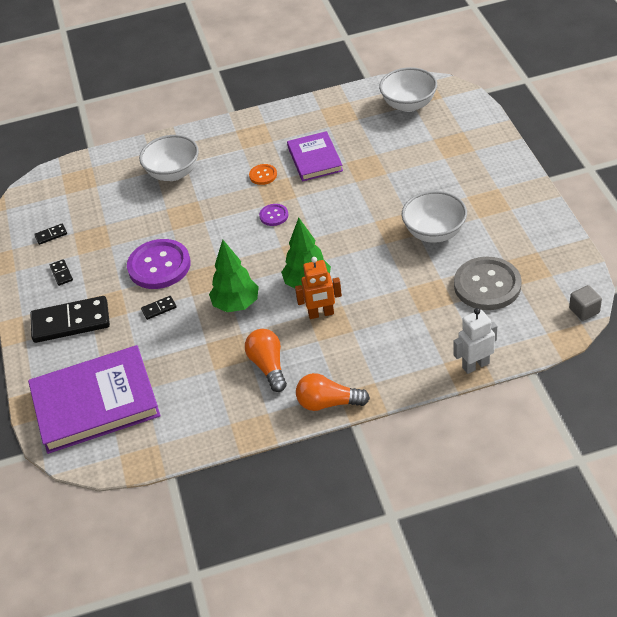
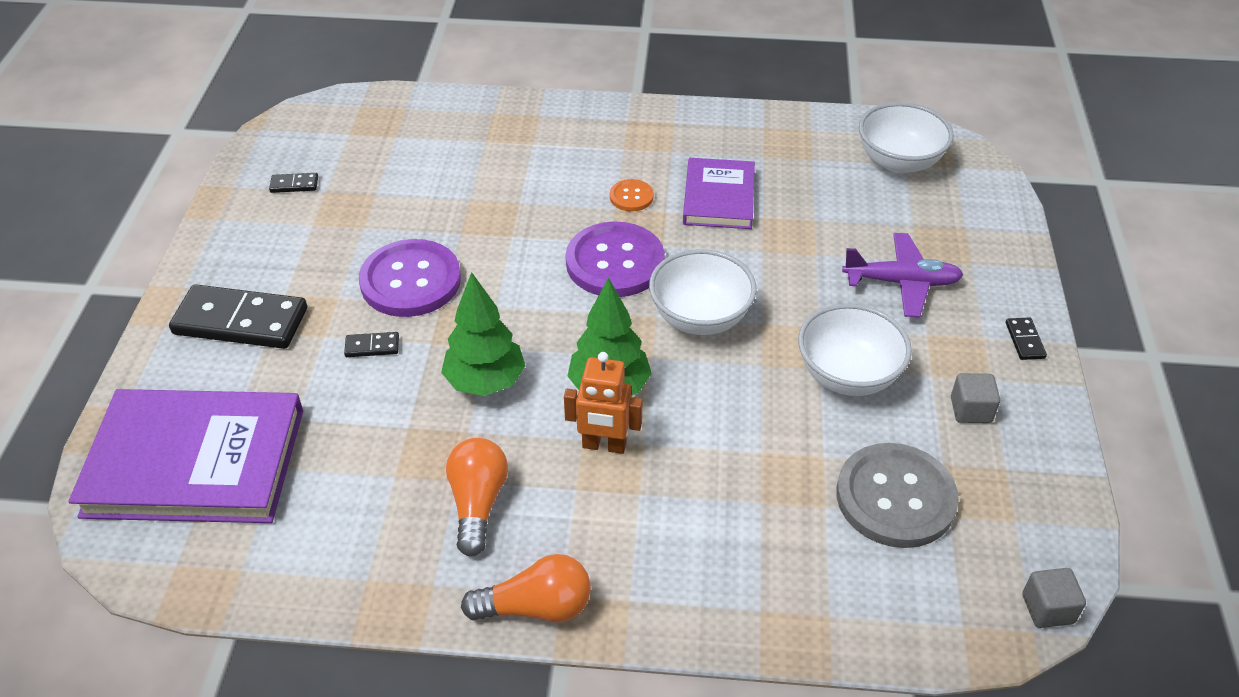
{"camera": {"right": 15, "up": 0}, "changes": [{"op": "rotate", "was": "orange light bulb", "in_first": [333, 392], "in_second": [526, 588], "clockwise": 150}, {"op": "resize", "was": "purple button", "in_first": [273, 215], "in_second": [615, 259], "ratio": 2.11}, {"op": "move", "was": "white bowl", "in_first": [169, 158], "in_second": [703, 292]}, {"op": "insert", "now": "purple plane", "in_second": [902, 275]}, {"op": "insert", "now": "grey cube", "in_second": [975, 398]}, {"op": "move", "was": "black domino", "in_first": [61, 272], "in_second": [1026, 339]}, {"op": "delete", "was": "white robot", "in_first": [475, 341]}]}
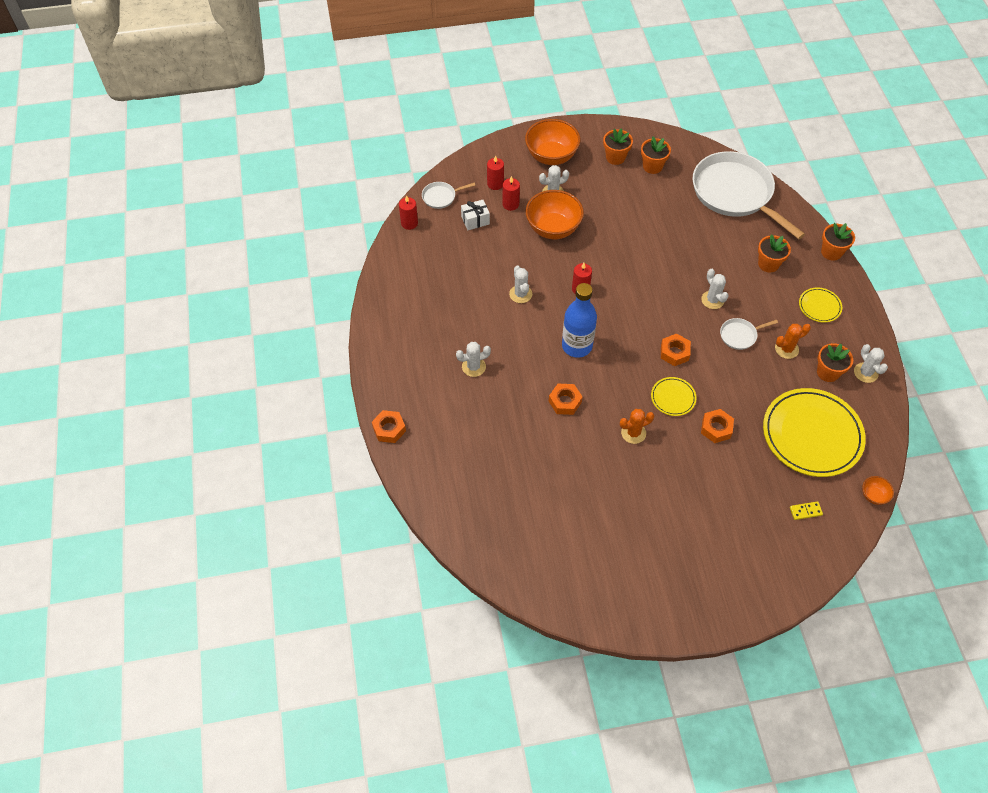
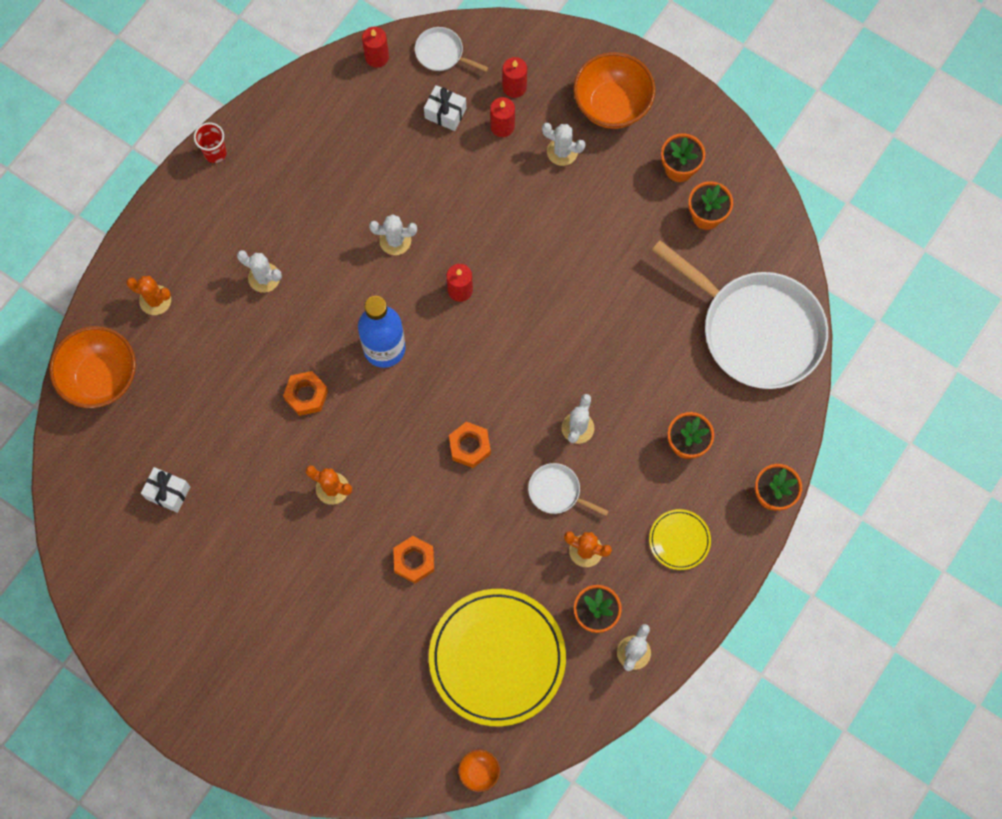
{"camera": {"right": 45, "up": 15}, "changes": [{"op": "move", "was": "orange bowl", "in_first": [555, 214], "in_second": [92, 367]}, {"op": "insert", "now": "orange cactus", "in_second": [148, 295]}, {"op": "insert", "now": "white gift", "in_second": [165, 490]}, {"op": "insert", "now": "red cup", "in_second": [210, 143]}, {"op": "rotate", "was": "white cactus", "in_first": [520, 284], "in_second": [393, 234], "clockwise": 60}, {"op": "rotate", "was": "white pan", "in_first": [748, 195], "in_second": [740, 314], "clockwise": 120}, {"op": "delete", "was": "orange nut", "in_first": [389, 426]}, {"op": "delete", "was": "yellow plate", "in_first": [674, 396]}, {"op": "delete", "was": "yellow domino", "in_first": [806, 510]}]}
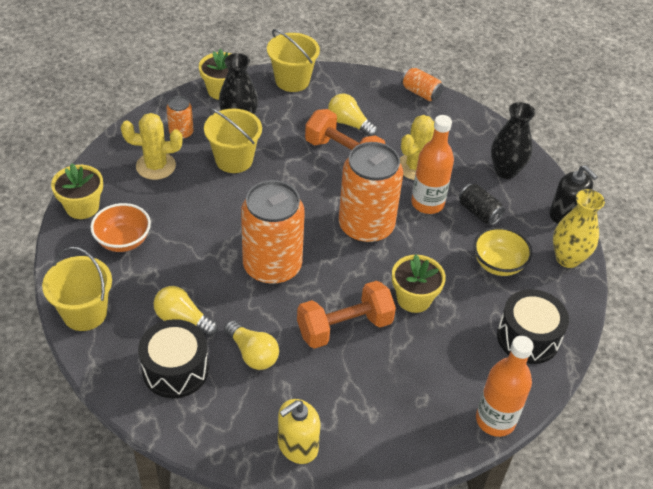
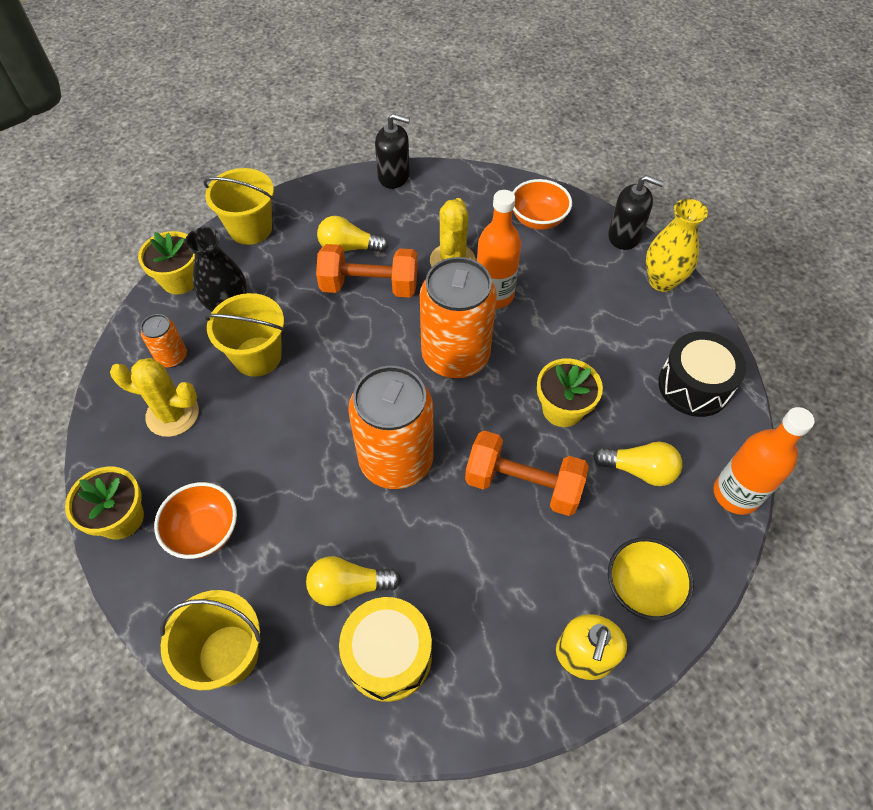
{"camera": {"right": -30, "up": 10}, "changes": [{"op": "rotate", "was": "yellow cactus", "in_first": [152, 146], "in_second": [154, 397], "clockwise": 45}, {"op": "recolor", "was": "black drum", "now": "yellow drum", "in_first": [173, 358], "in_second": [385, 649]}, {"op": "replace", "was": "orange can", "now": "black soap dispenser", "in_first": [422, 84], "in_second": [392, 151]}, {"op": "rotate", "was": "orange dumbbell", "in_first": [346, 315], "in_second": [527, 473], "clockwise": 75}, {"op": "replace", "was": "black vase", "now": "orange bowl", "in_first": [513, 140], "in_second": [542, 204]}, {"op": "move", "was": "yellow light bulb", "in_first": [251, 345], "in_second": [637, 464]}, {"op": "move", "was": "yellow bowl", "in_first": [502, 251], "in_second": [651, 579]}, {"op": "delete", "was": "black can", "in_first": [482, 204]}]}
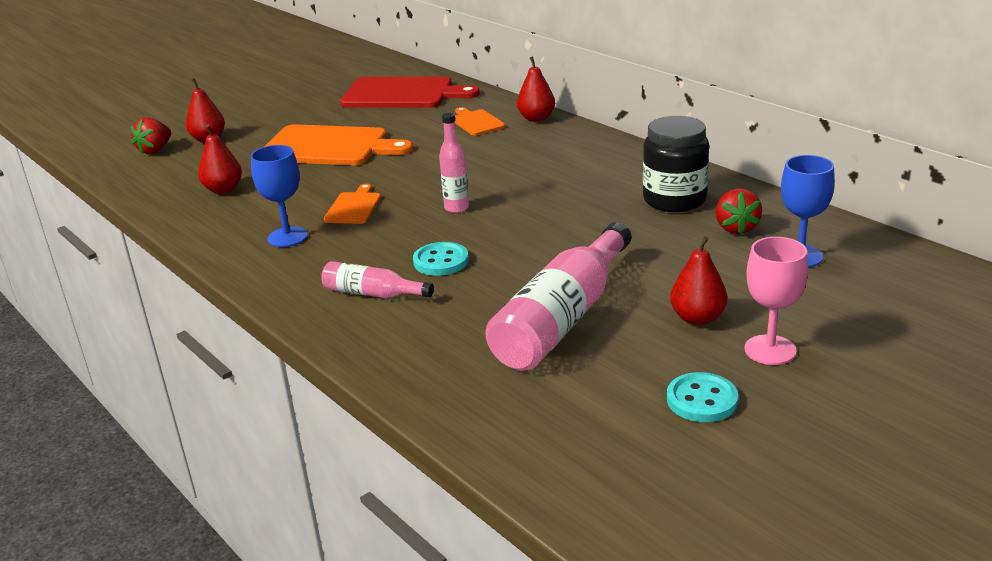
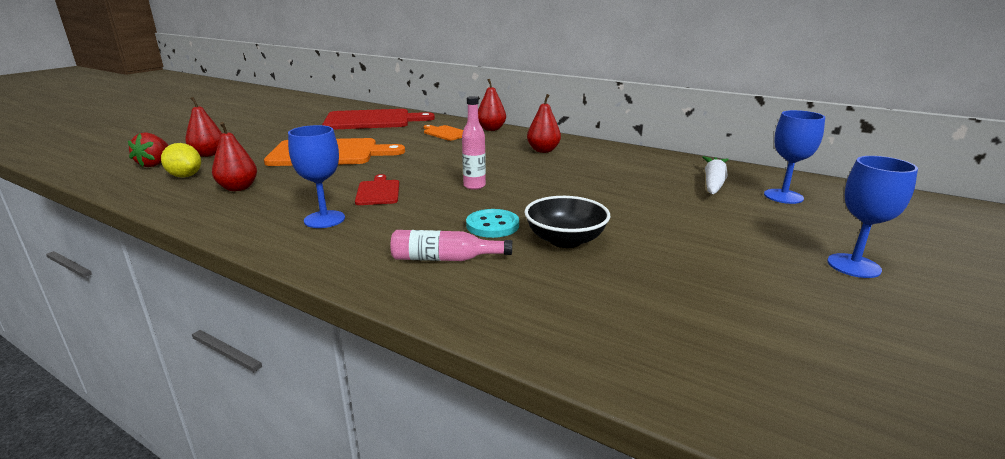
{"camera": {"right": -20, "up": -5}, "changes": [{"op": "insert", "now": "yellow lemon", "in_second": [181, 160]}, {"op": "recolor", "was": "orange cutting board", "now": "red cutting board", "in_first": [352, 204], "in_second": [377, 189]}, {"op": "insert", "now": "black bowl", "in_second": [567, 222]}, {"op": "move", "was": "red pear", "in_first": [698, 280], "in_second": [544, 123]}, {"op": "replace", "was": "red strawberry", "now": "white carrot", "in_first": [738, 211], "in_second": [715, 175]}, {"op": "recolor", "was": "pink goblet", "now": "blue goblet", "in_first": [776, 301], "in_second": [872, 217]}, {"op": "delete", "was": "pink bottle", "in_first": [558, 296]}, {"op": "delete", "was": "black jar", "in_first": [676, 164]}, {"op": "delete", "was": "turquoise button", "in_first": [702, 397]}]}
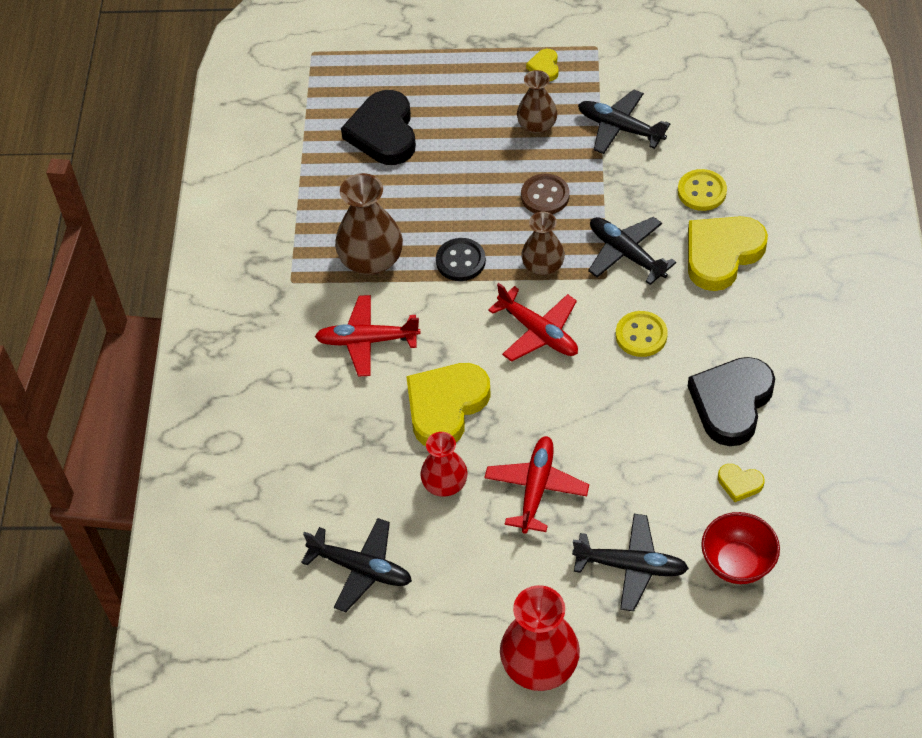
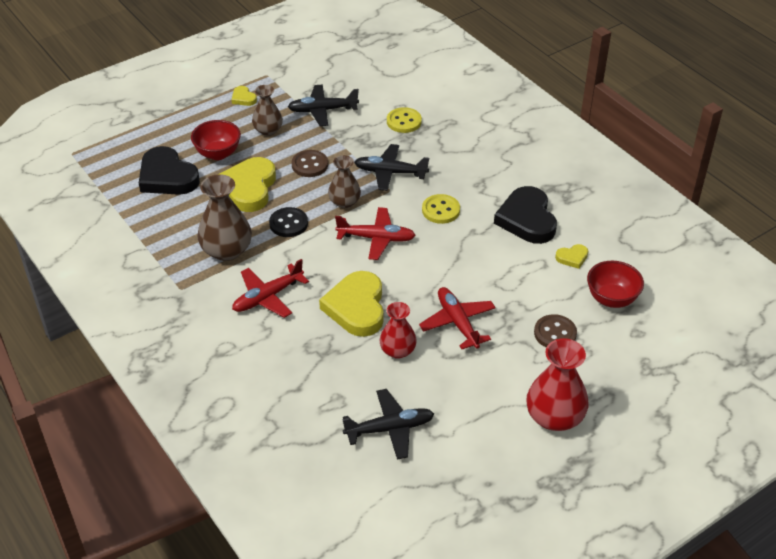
{"camera": {"right": -40, "up": -10}, "changes": [{"op": "insert", "now": "red bowl", "in_second": [216, 140]}, {"op": "move", "was": "yellow heart", "in_first": [728, 253], "in_second": [248, 184]}, {"op": "replace", "was": "black plane", "now": "brown button", "in_first": [630, 562], "in_second": [555, 331]}]}
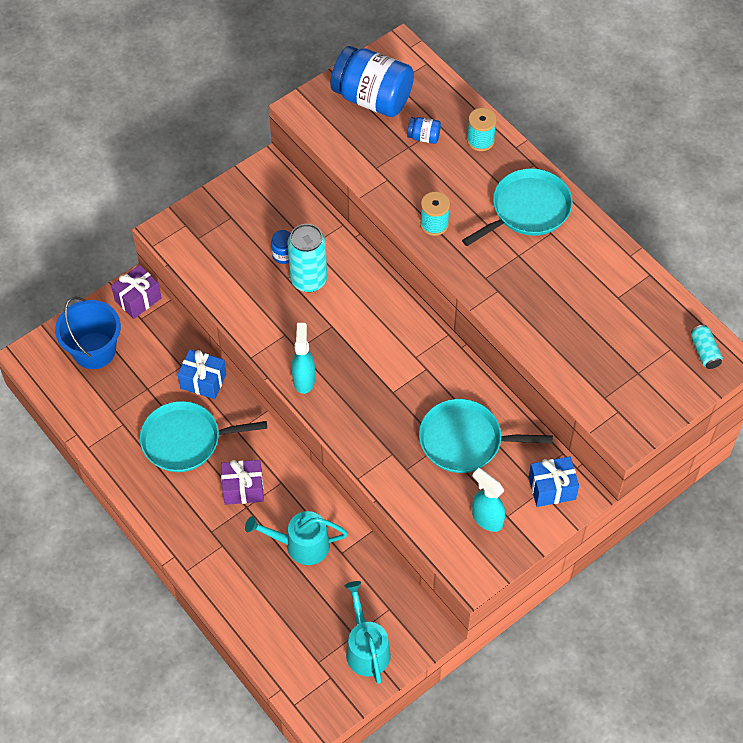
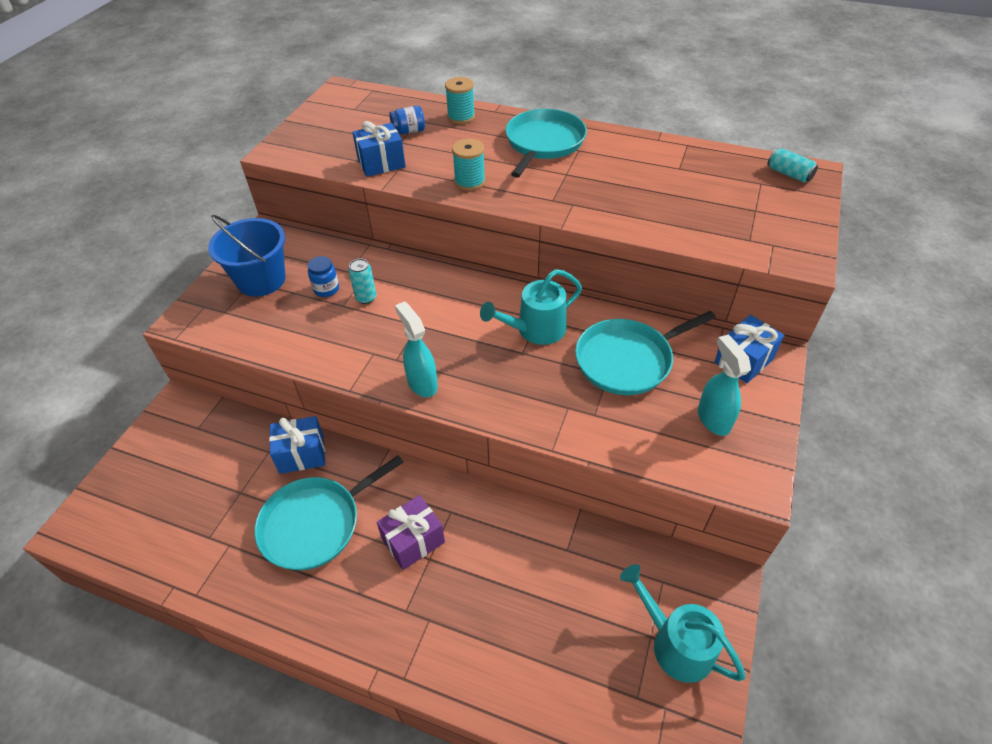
{"camera": {"right": -30, "up": -10}, "changes": [{"op": "move", "was": "blue bucket", "in_first": [88, 333], "in_second": [246, 256]}, {"op": "resize", "was": "turquoise can", "in_first": [307, 258], "in_second": [362, 281], "ratio": 0.52}, {"op": "insert", "now": "blue gift", "in_second": [379, 149]}, {"op": "move", "was": "turquoise watering can", "in_first": [296, 538], "in_second": [531, 307]}, {"op": "rotate", "was": "turquoise spray bottle", "in_first": [488, 500], "in_second": [724, 385], "clockwise": 60}, {"op": "delete", "was": "purple gift", "in_first": [136, 292]}, {"op": "delete", "was": "blue jar", "in_first": [372, 81]}]}
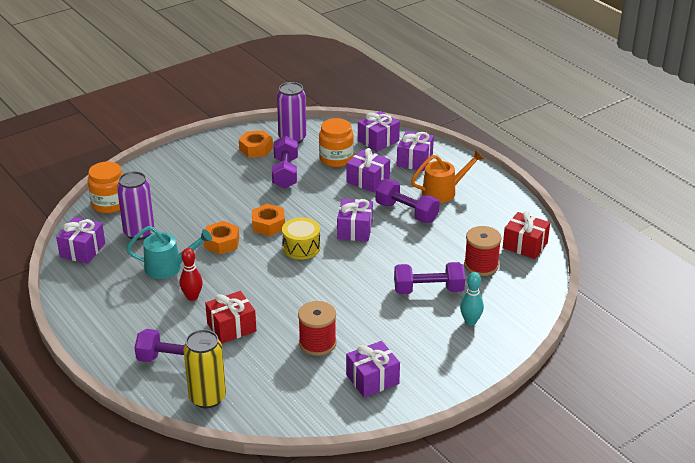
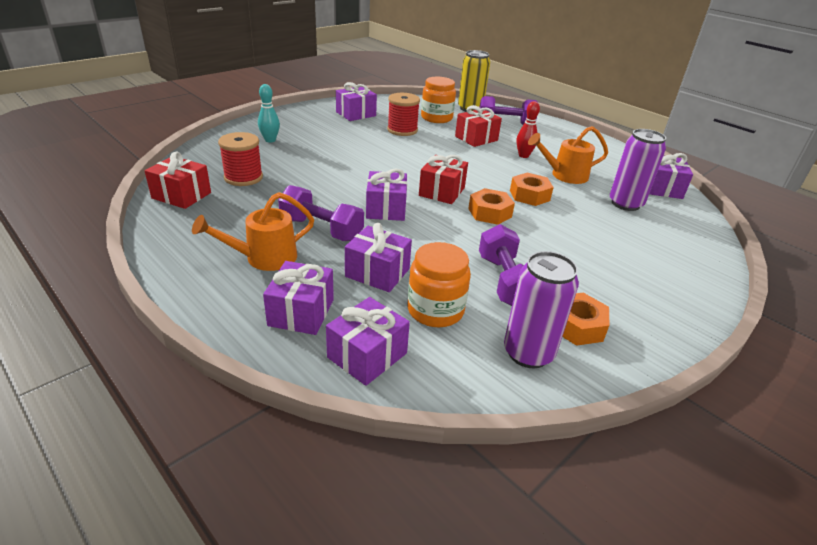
{"camera": {"right": 170, "up": 0}, "changes": [{"op": "replace", "was": "yellow drum", "now": "red gift", "in_first": [301, 238], "in_second": [443, 179]}, {"op": "move", "was": "orange jar", "in_first": [105, 187], "in_second": [438, 100]}, {"op": "recolor", "was": "turquoise watering can", "now": "orange watering can", "in_first": [169, 252], "in_second": [568, 155]}, {"op": "delete", "was": "purple dumbbell", "in_first": [429, 278]}]}
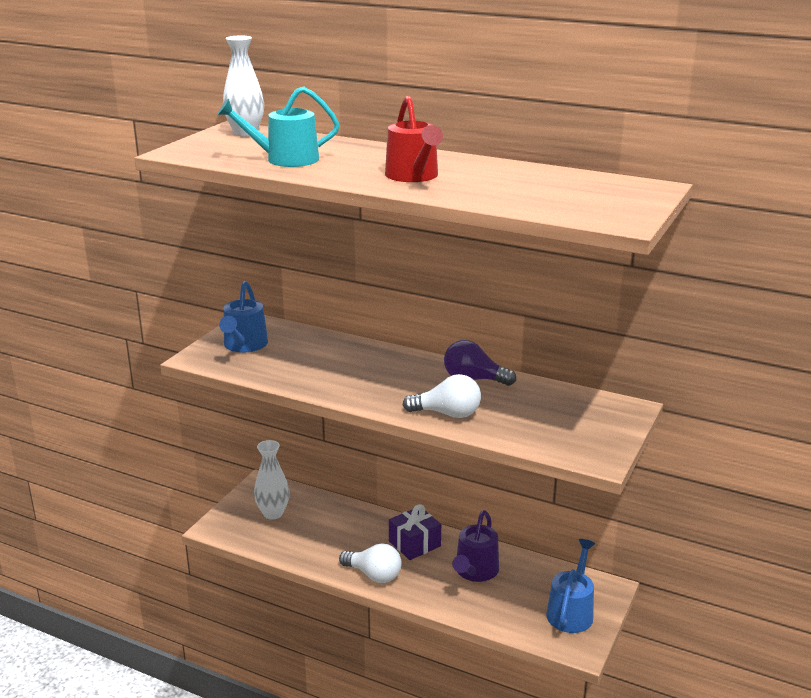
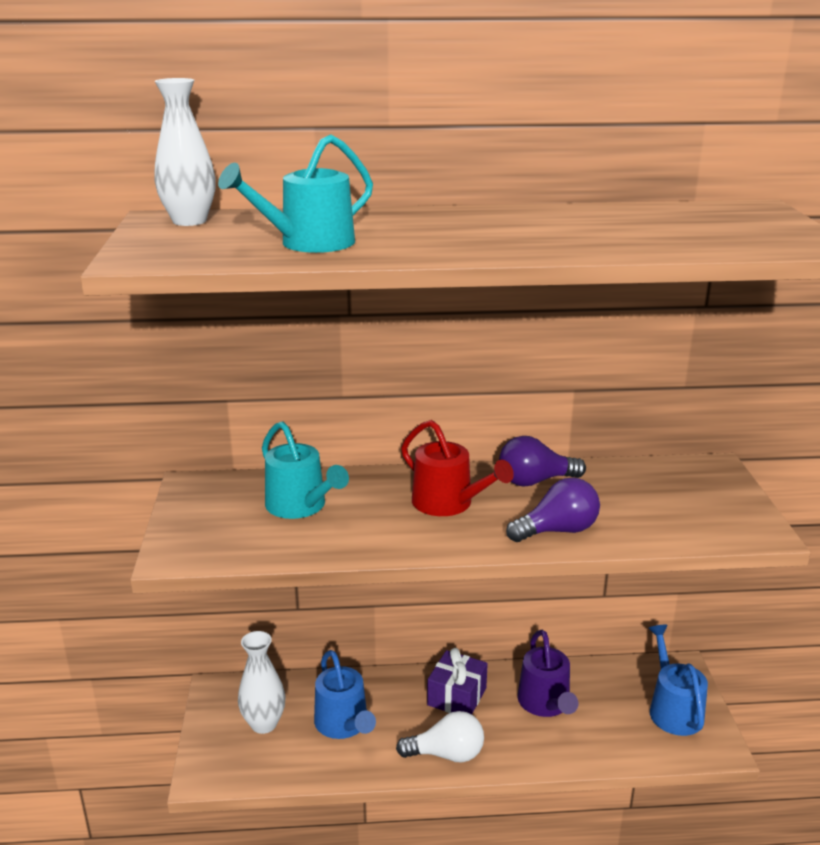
{"camera": {"right": -30, "up": 0}, "changes": [{"op": "insert", "now": "turquoise watering can", "in_second": [305, 470]}, {"op": "move", "was": "blue watering can", "in_first": [243, 316], "in_second": [345, 694]}, {"op": "move", "was": "red watering can", "in_first": [414, 139], "in_second": [457, 468]}, {"op": "recolor", "was": "white light bulb", "now": "purple light bulb", "in_first": [442, 396], "in_second": [553, 510]}]}
